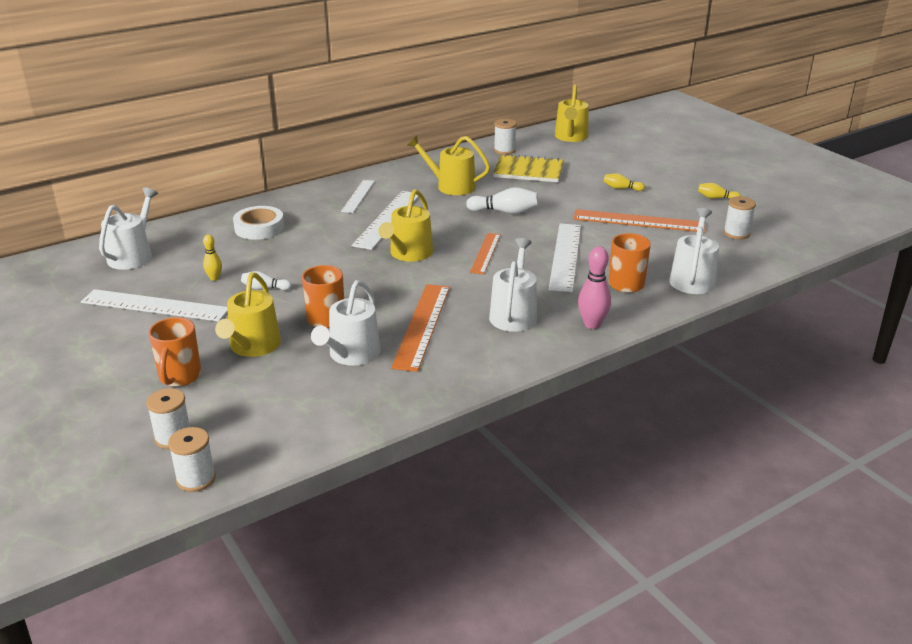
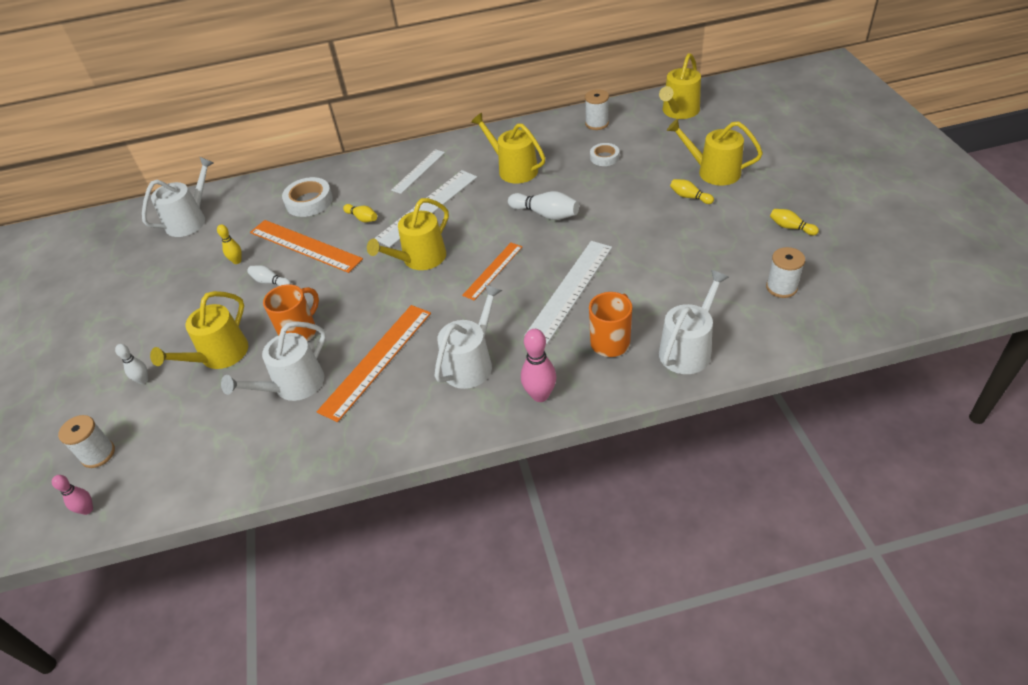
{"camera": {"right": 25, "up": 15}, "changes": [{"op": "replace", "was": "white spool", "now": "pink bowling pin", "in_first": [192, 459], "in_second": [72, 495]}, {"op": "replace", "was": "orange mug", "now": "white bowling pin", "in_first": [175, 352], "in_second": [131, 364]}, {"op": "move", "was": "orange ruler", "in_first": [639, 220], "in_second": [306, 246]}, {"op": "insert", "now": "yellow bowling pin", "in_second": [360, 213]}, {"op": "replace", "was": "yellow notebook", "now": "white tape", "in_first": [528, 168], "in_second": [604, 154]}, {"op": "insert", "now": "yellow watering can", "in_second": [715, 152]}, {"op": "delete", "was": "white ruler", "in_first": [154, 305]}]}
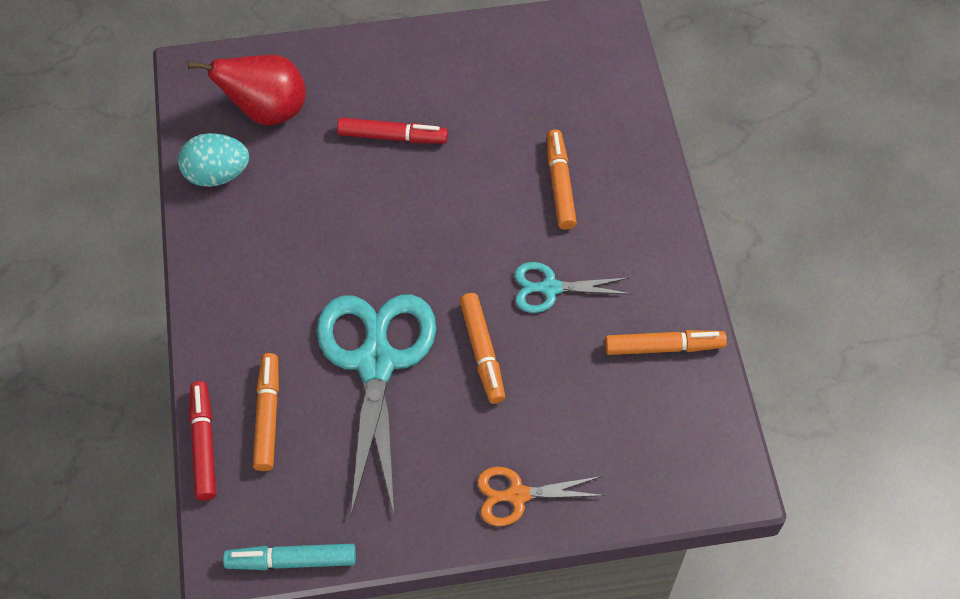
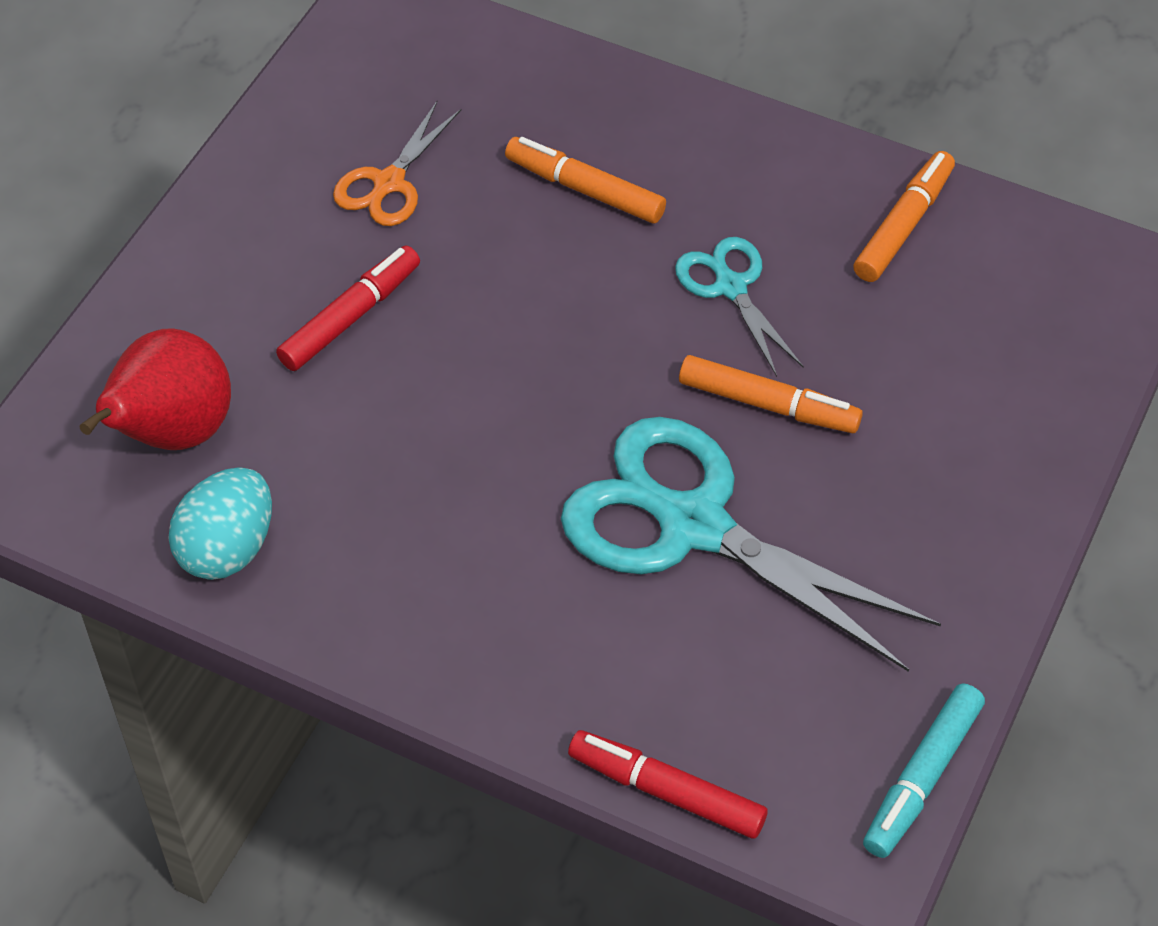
{"camera": {"right": -55, "up": -5}, "changes": [{"op": "move", "was": "orange scissors", "in_first": [541, 496], "in_second": [397, 163]}, {"op": "rotate", "was": "turquoise scissors", "in_first": [572, 287], "in_second": [739, 307], "clockwise": 120}, {"op": "delete", "was": "orange marker", "in_first": [266, 412]}]}
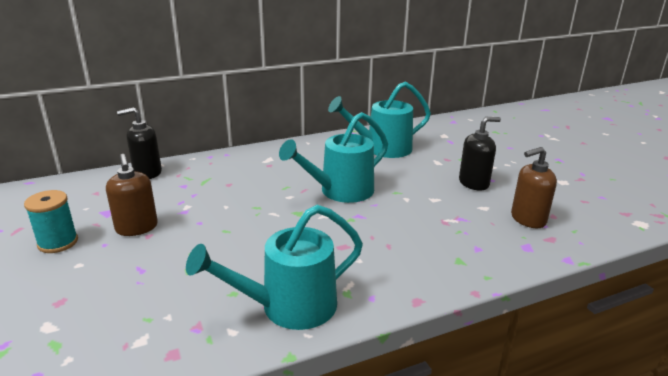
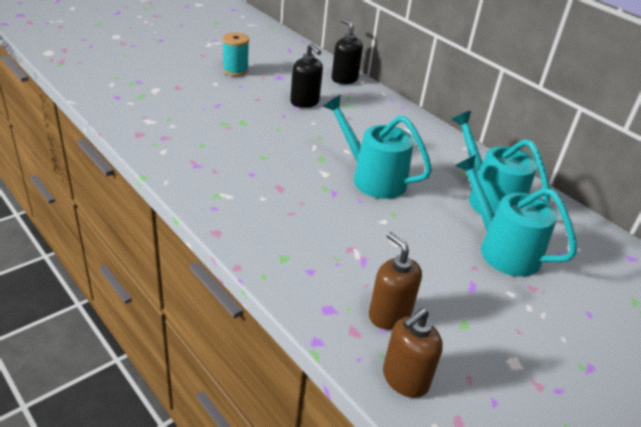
{"camera": {"right": 70, "up": 10}, "changes": [{"op": "move", "was": "black soap dispenser", "in_first": [480, 154], "in_second": [306, 75]}, {"op": "move", "was": "brown soap dispenser", "in_first": [132, 195], "in_second": [413, 353]}, {"op": "move", "was": "turquoise watering can", "in_first": [274, 267], "in_second": [516, 216]}]}
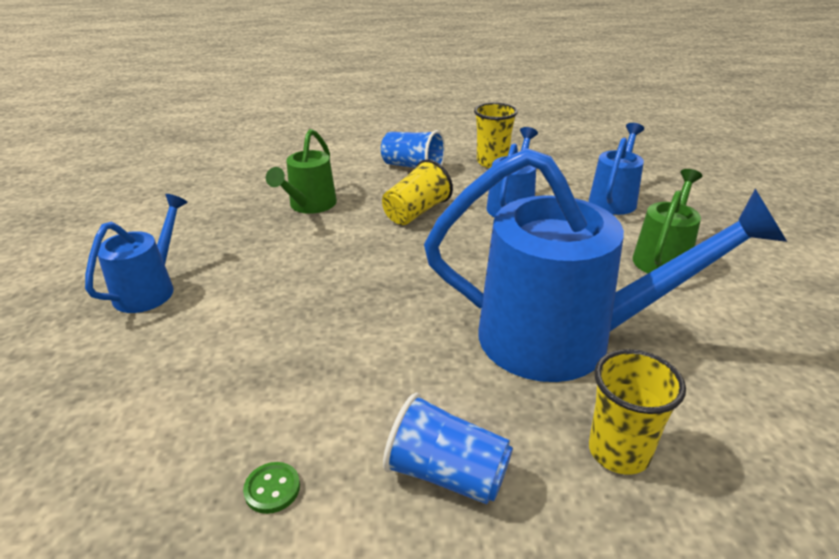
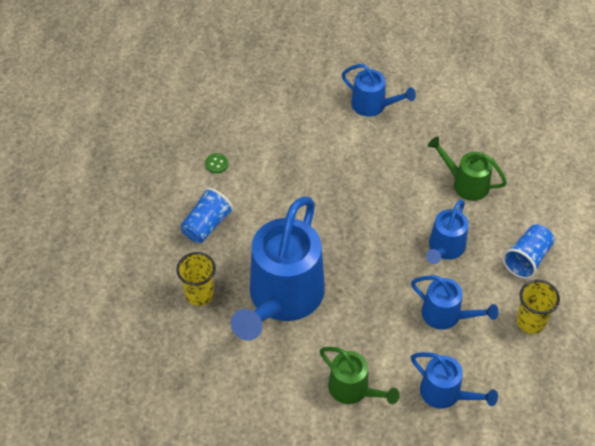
{"camera": {"right": 100, "up": 20}, "changes": [{"op": "replace", "was": "yellow cup", "now": "blue watering can", "in_first": [417, 192], "in_second": [447, 232]}]}
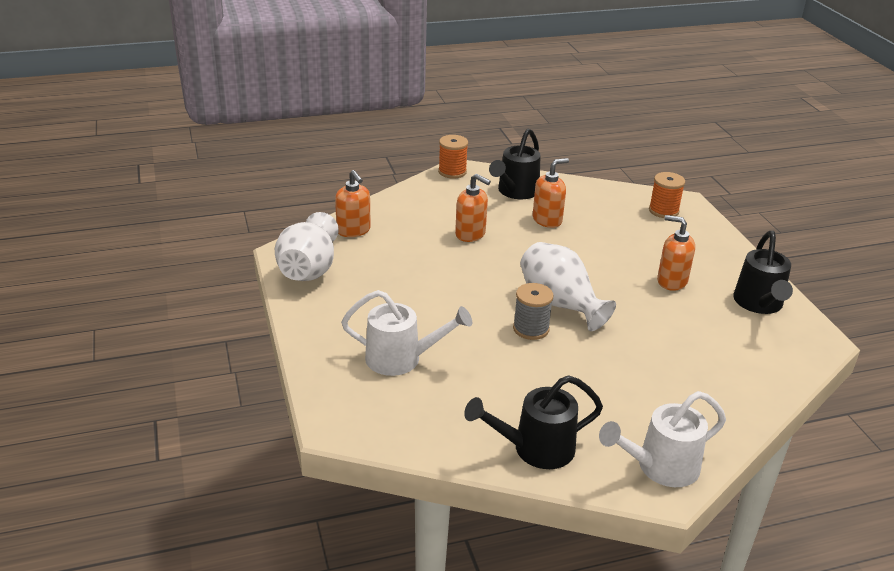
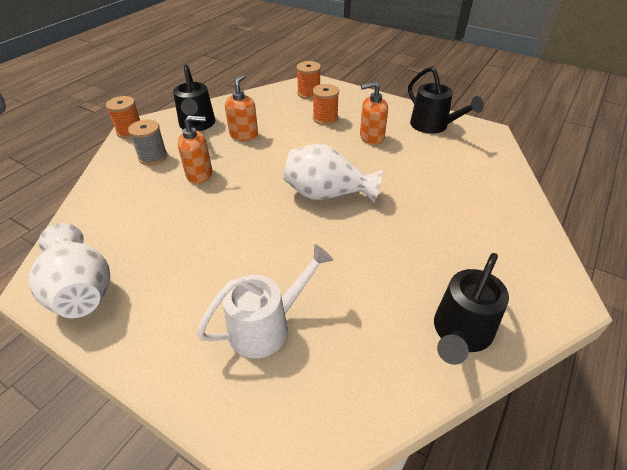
{"camera": {"right": -40, "up": 10}, "changes": [{"op": "move", "was": "grey spool", "in_first": [533, 311], "in_second": [148, 142]}, {"op": "insert", "now": "orange spool", "in_second": [326, 104]}, {"op": "delete", "was": "orange soap dispenser", "in_first": [353, 203]}, {"op": "delete", "was": "white watering can", "in_first": [662, 439]}]}
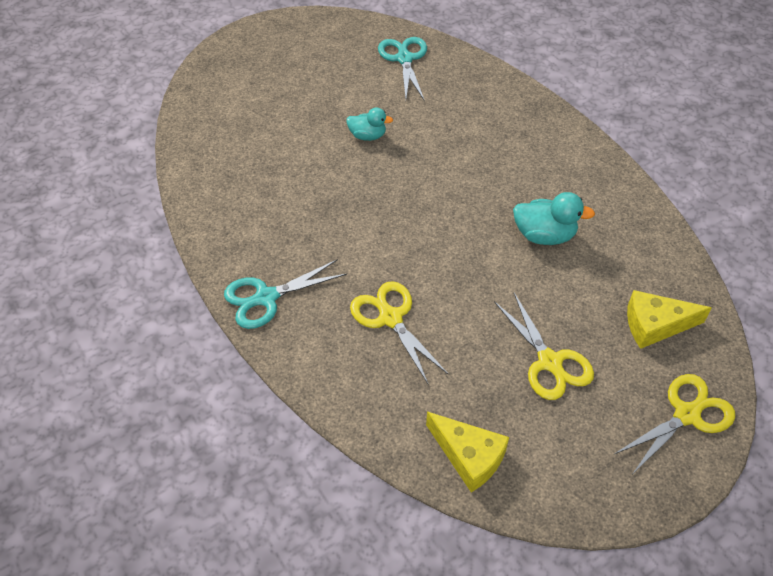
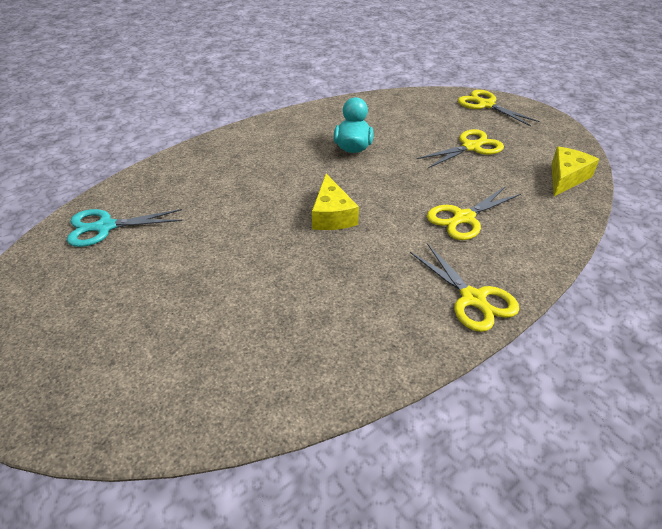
{"camera": {"right": -95, "up": -10}, "changes": [{"op": "move", "was": "yellow cheese", "in_first": [669, 319], "in_second": [335, 202]}, {"op": "recolor", "was": "turquoise scissors", "now": "yellow scissors", "in_first": [285, 294], "in_second": [464, 287]}, {"op": "delete", "was": "turquoise duck", "in_first": [369, 124]}]}
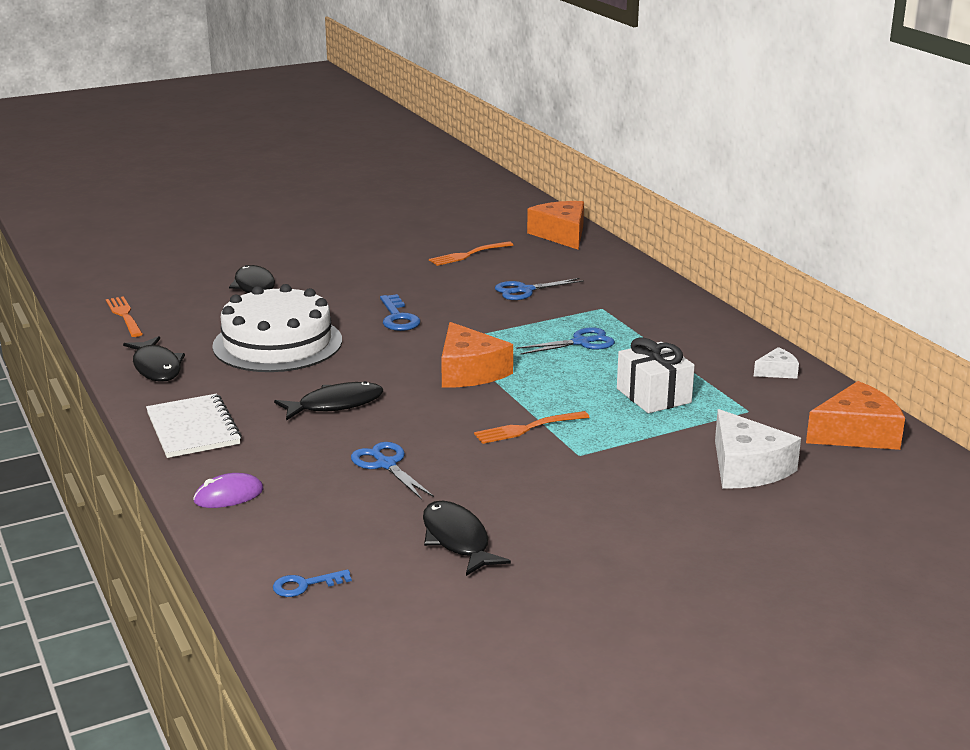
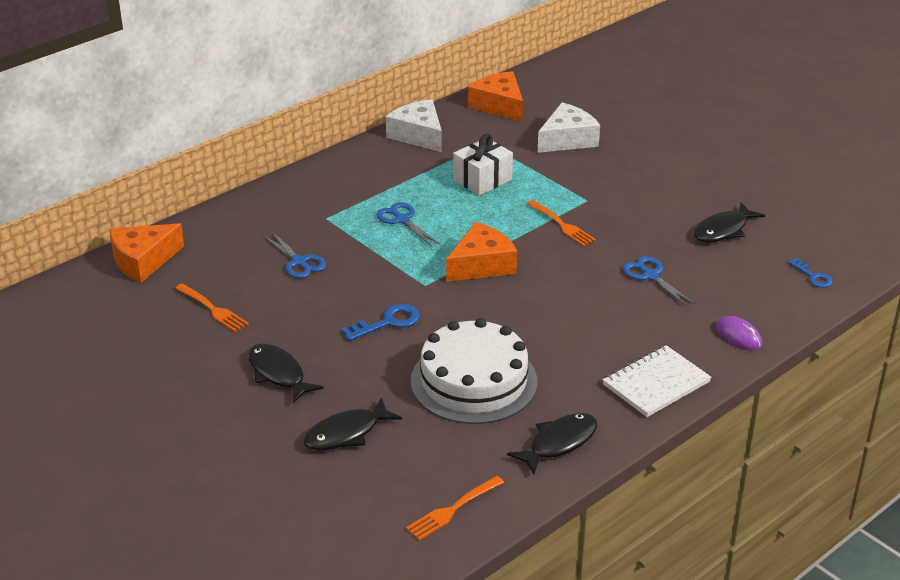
{"camera": {"right": -105, "up": 10}, "changes": [{"op": "move", "was": "black fish", "in_first": [328, 401], "in_second": [286, 373]}, {"op": "resize", "was": "white cheese", "in_first": [776, 363], "in_second": [414, 125], "ratio": 1.94}, {"op": "rotate", "was": "blue scissors", "in_first": [392, 471], "in_second": [658, 281], "clockwise": 105}]}
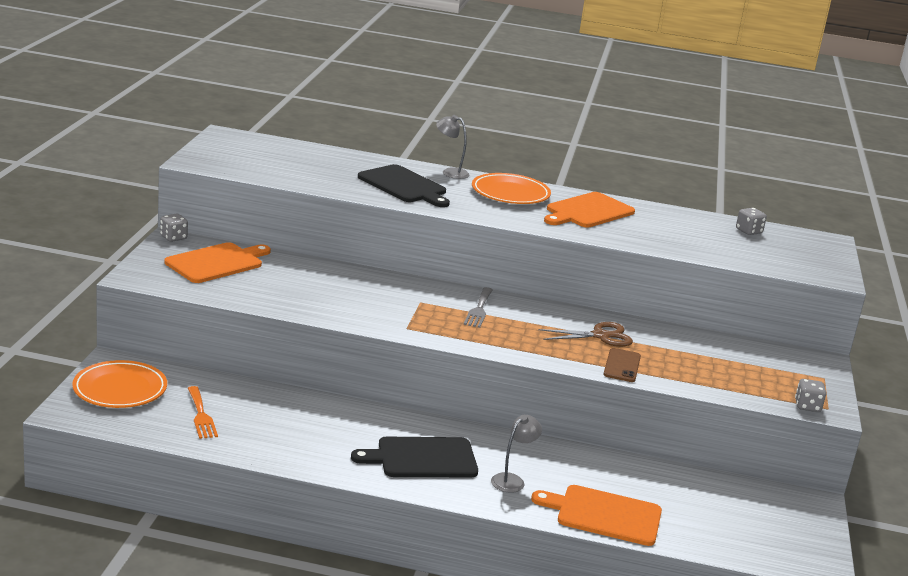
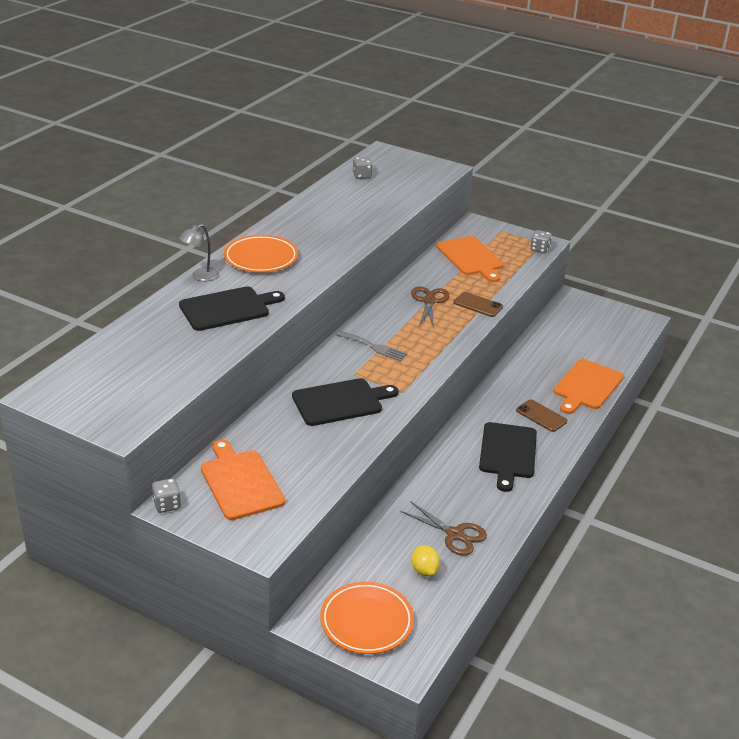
{"camera": {"right": -70, "up": 10}, "changes": [{"op": "insert", "now": "black cutting board", "in_second": [345, 402]}, {"op": "insert", "now": "brown scissors", "in_second": [443, 528]}, {"op": "replace", "was": "orange fork", "now": "yellow lemon", "in_first": [203, 412], "in_second": [425, 560]}, {"op": "move", "was": "orange cutting board", "in_first": [589, 209], "in_second": [470, 259]}, {"op": "replace", "was": "grey lamp", "now": "brown phone", "in_first": [516, 454], "in_second": [541, 415]}]}
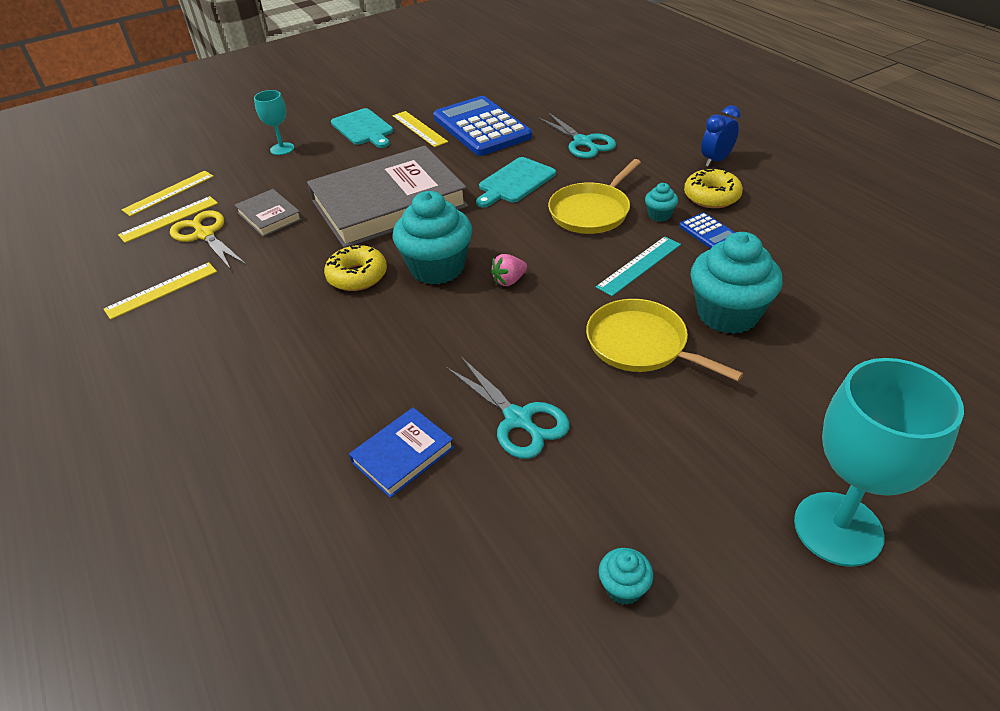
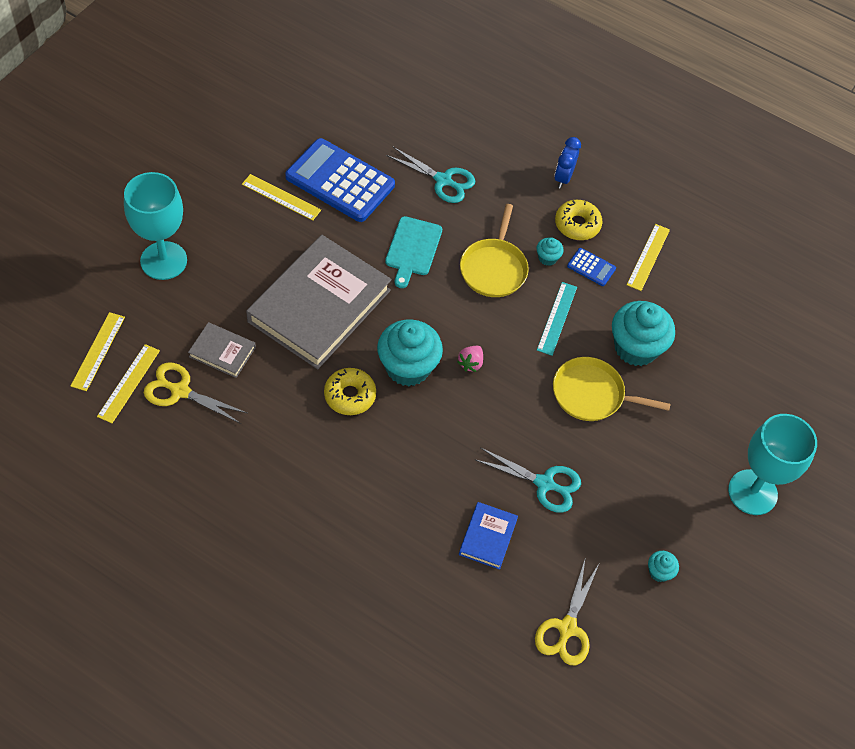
{"camera": {"right": -35, "up": 15}, "changes": [{"op": "resize", "was": "turquoise goblet", "in_first": [274, 122], "in_second": [155, 226], "ratio": 1.91}, {"op": "insert", "now": "yellow scissors", "in_second": [567, 612]}, {"op": "move", "was": "yellow ruler", "in_first": [160, 291], "in_second": [648, 257]}, {"op": "delete", "was": "turquoise cutting board", "in_first": [362, 128]}]}
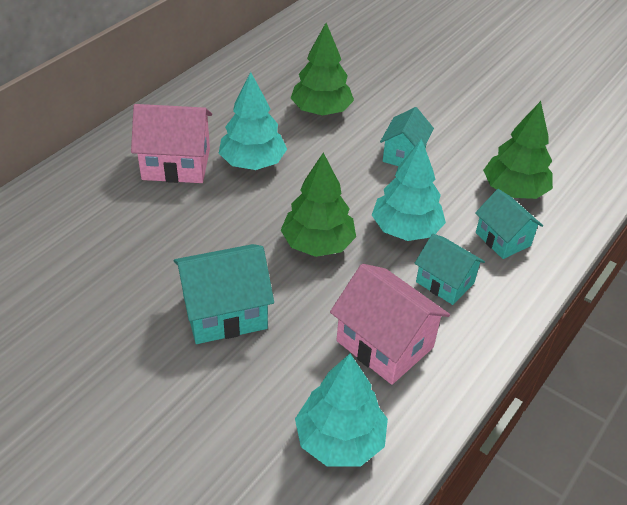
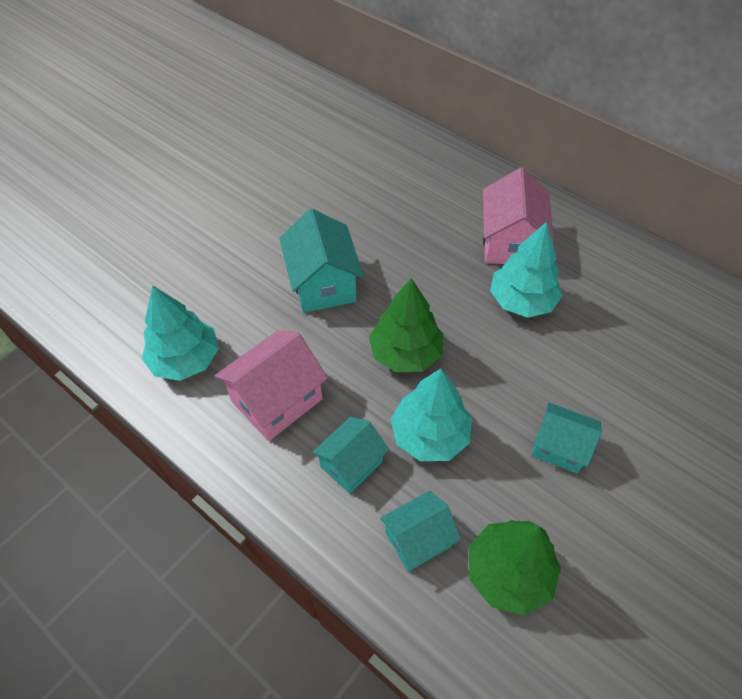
{"camera": {"right": 95, "up": 10}, "changes": [{"op": "delete", "was": "green tree", "in_first": [322, 69]}]}
